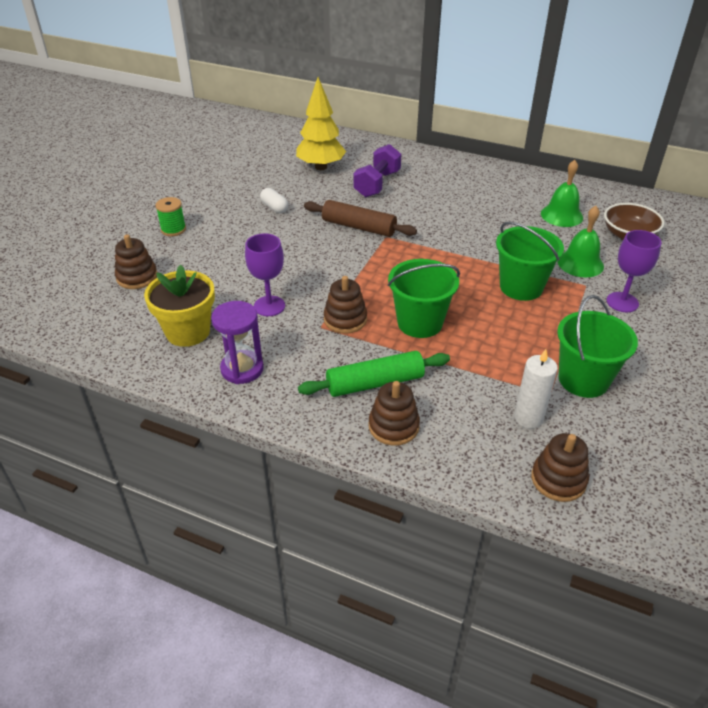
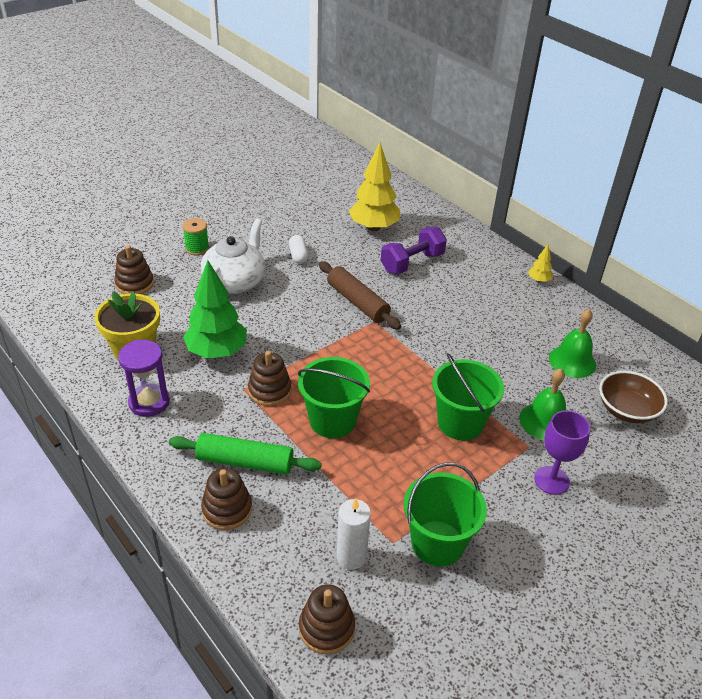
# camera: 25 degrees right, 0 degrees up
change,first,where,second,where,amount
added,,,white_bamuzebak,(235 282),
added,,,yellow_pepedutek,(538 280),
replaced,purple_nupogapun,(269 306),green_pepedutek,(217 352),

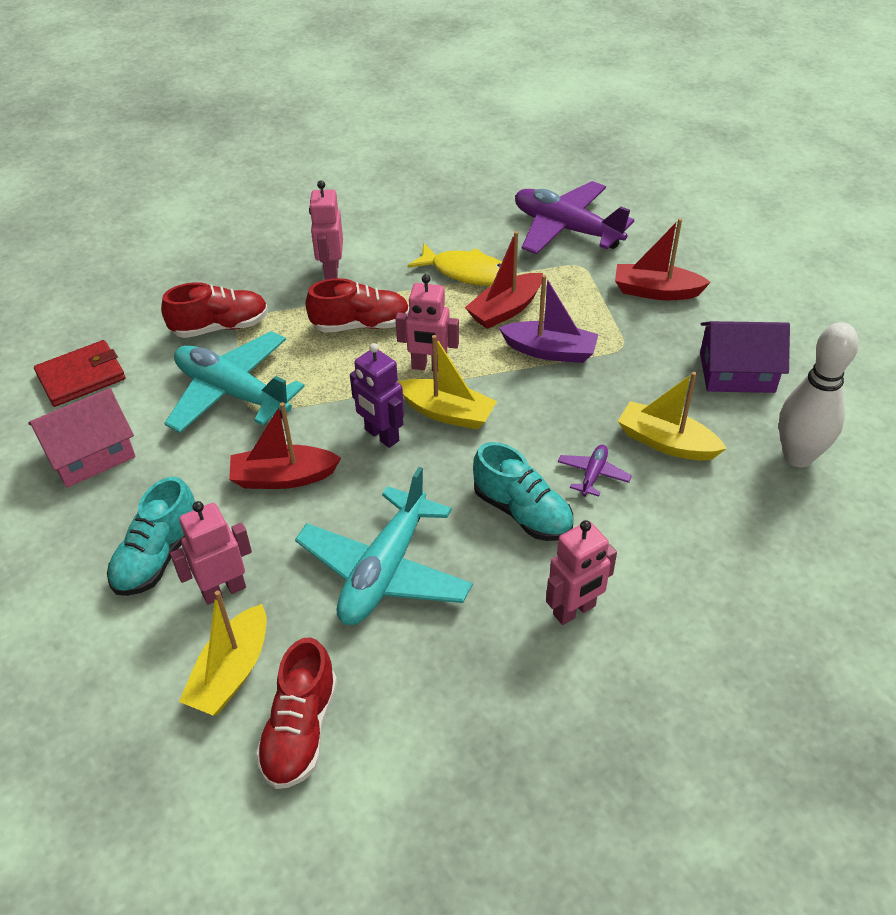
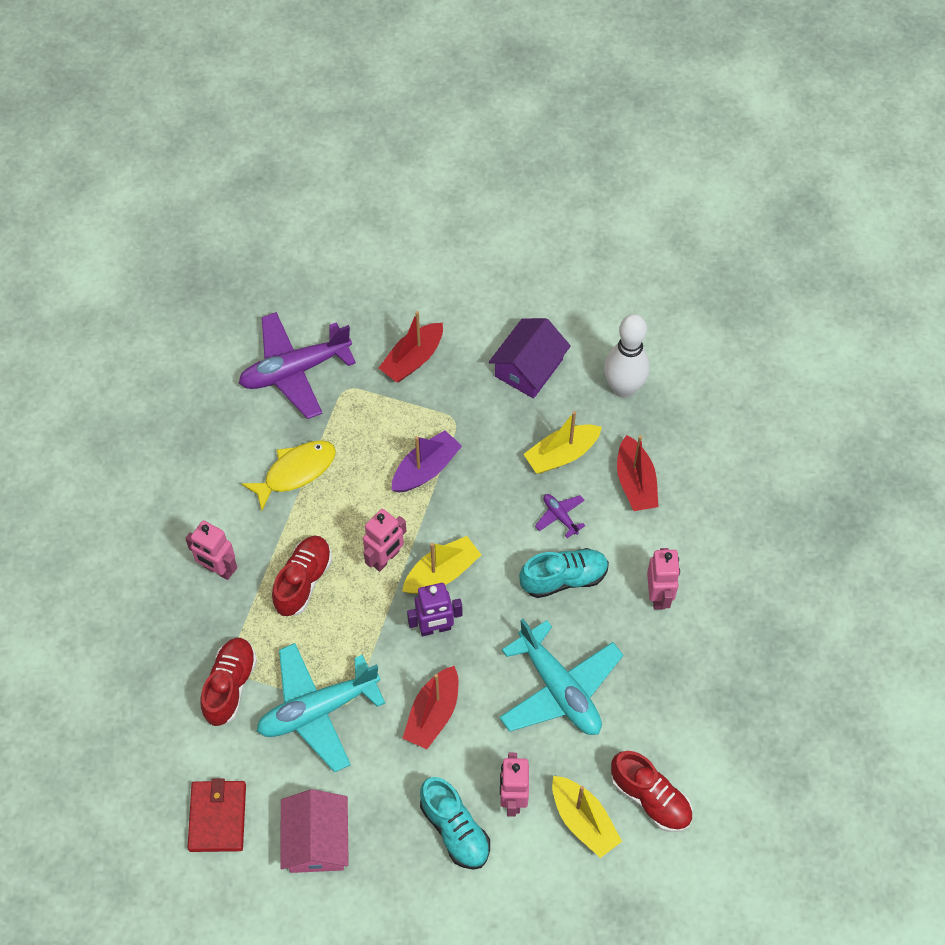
# camera: 60 degrees left, 15 degrees up
change,first,where,second,where,amount
moved,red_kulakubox,(505 310),,(635 482),

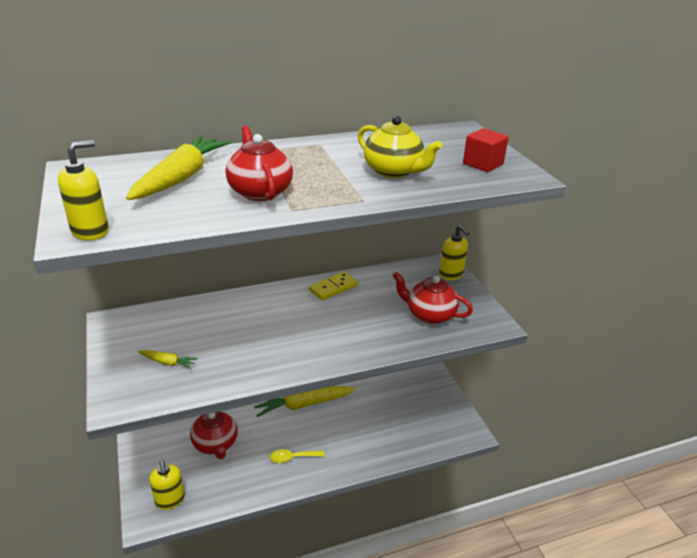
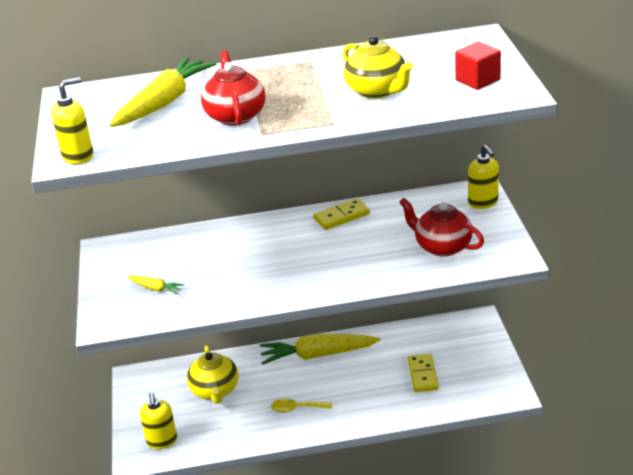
# camera: 15 degrees right, 0 degrees up
change,first,where,second,where,amount
added,,,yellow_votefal,(423 375),
recoloured,red_bamuzebak,(215 444),yellow_bamuzebak,(215 391),

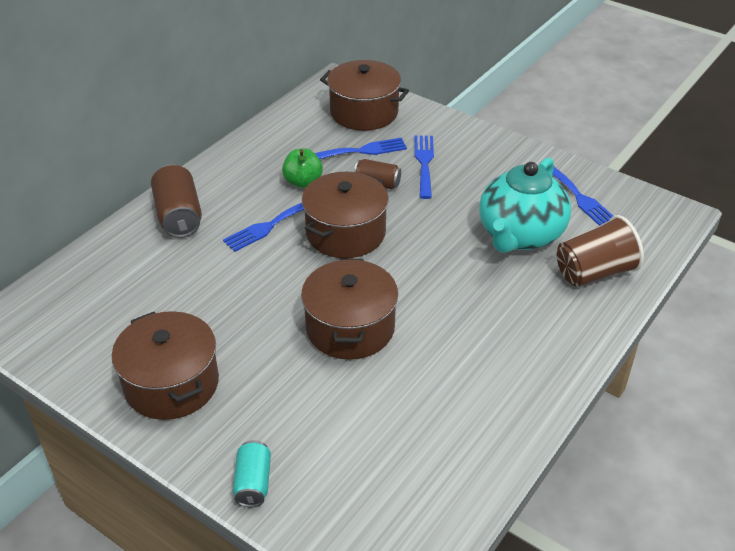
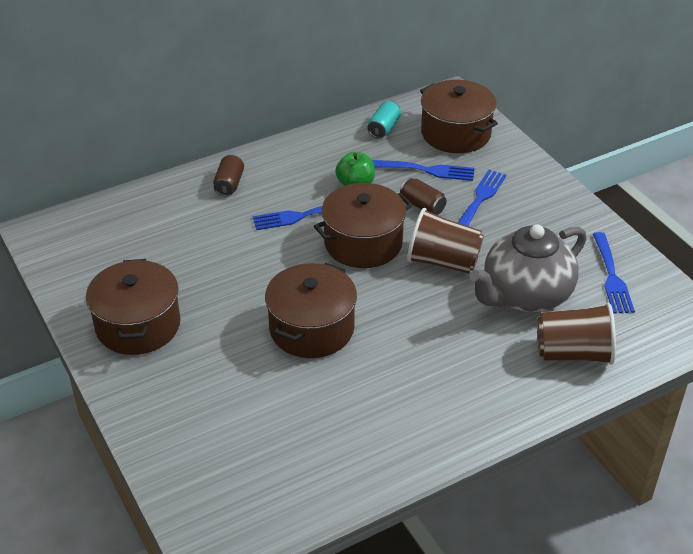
# camera: 25 degrees right, 0 degrees up
change,first,where,second,where,amount
added,,,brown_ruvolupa,(443 261),
moved,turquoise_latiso,(253 482),,(384 128),
recoloured,turquoise_bamuzebak,(520 235),grey_bamuzebak,(525 296),
resized,brown_latiso,(179 216),,(229 184),x0.60

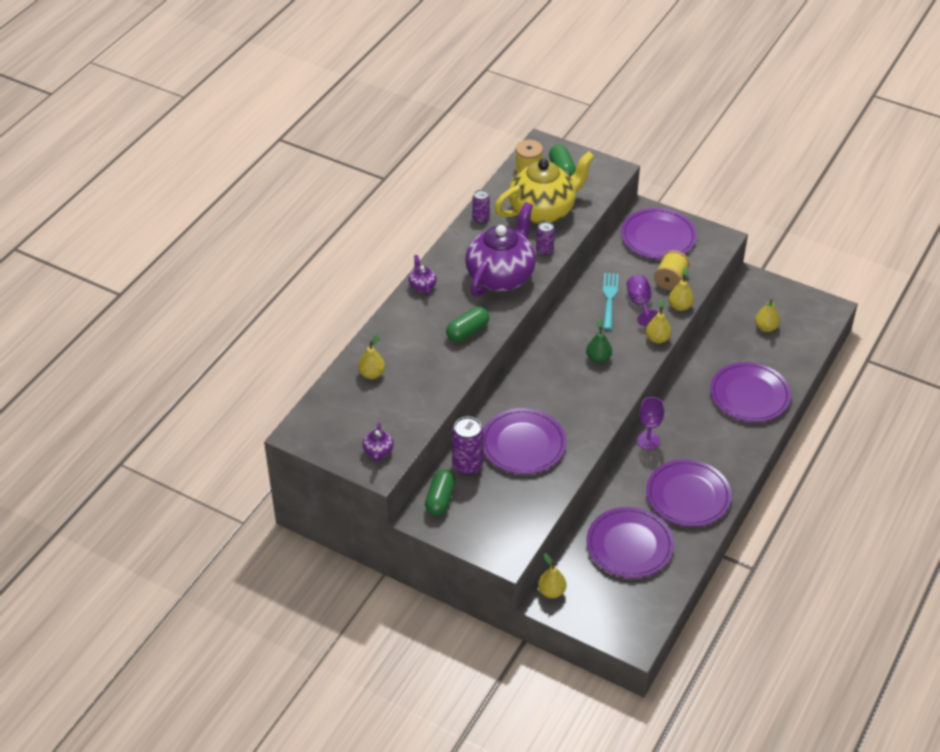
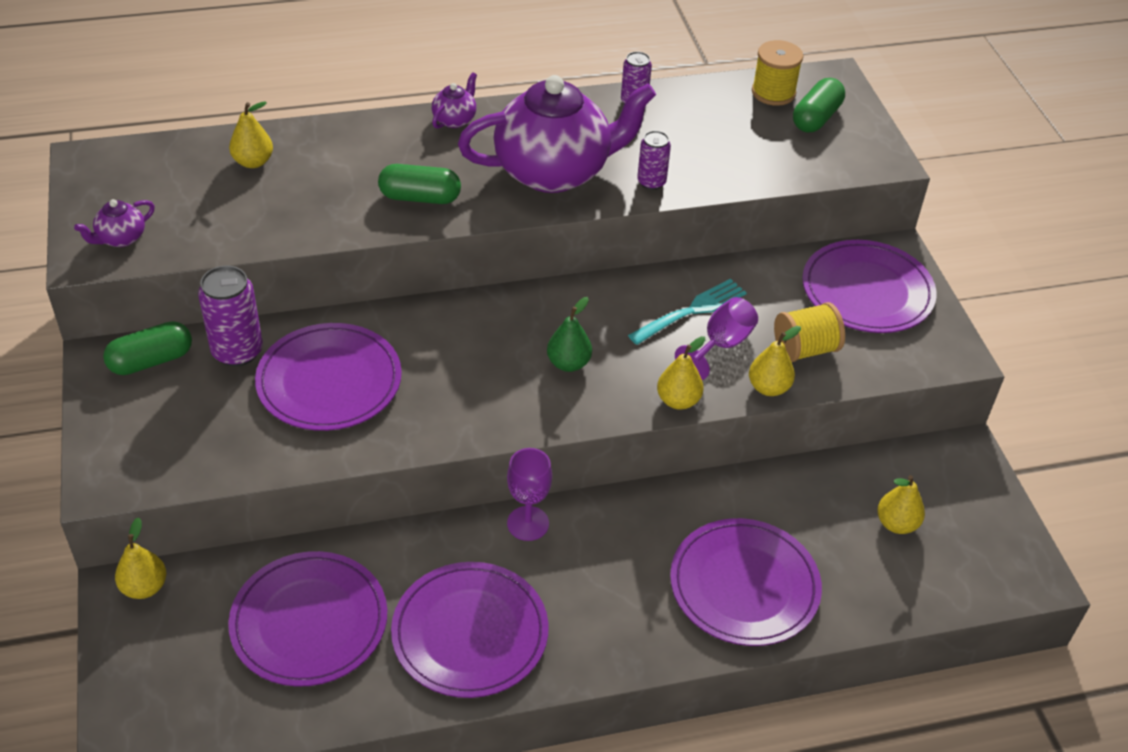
# camera: 45 degrees right, 0 degrees up
change,first,where,second,where,amount
removed,yellow_bamuzebak,(543 211),,,

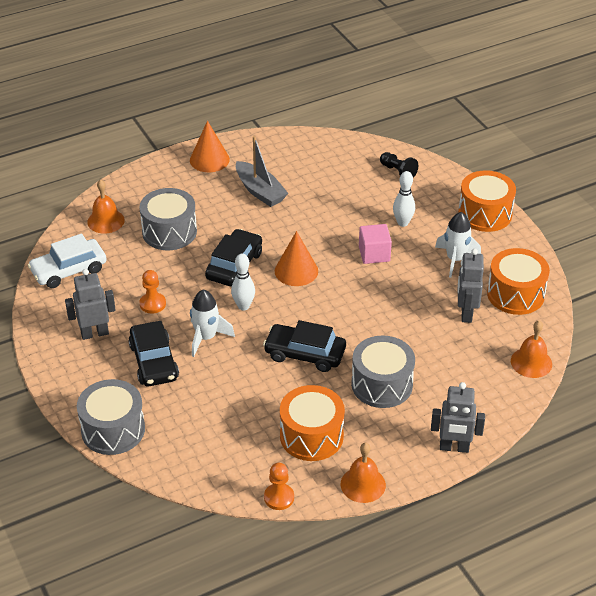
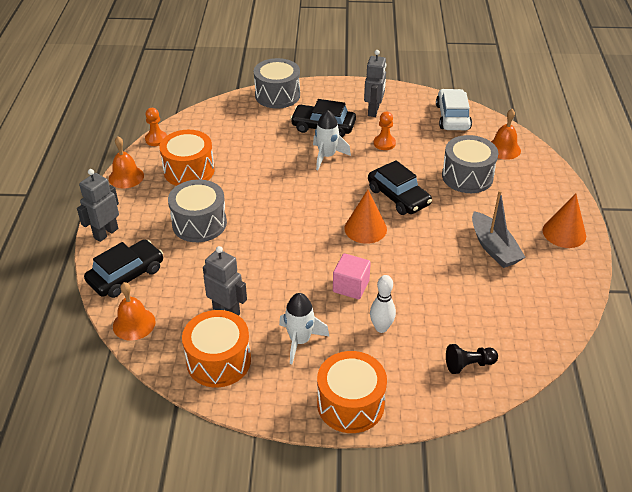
# camera: 120 degrees right, 0 degrees up
change,first,where,second,where,amount
removed,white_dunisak,(243 306),,,
moved,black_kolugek,(305 354),,(126 275),
turned,grey_kulakubox,(260 191),,(493 248),105 degrees counterclockwise

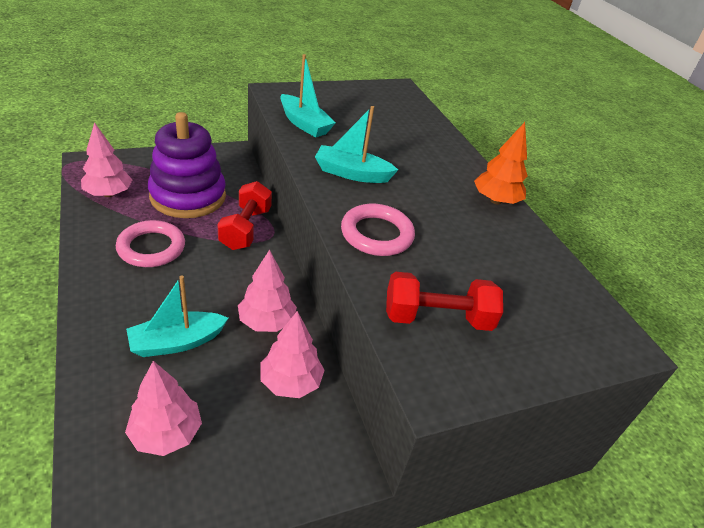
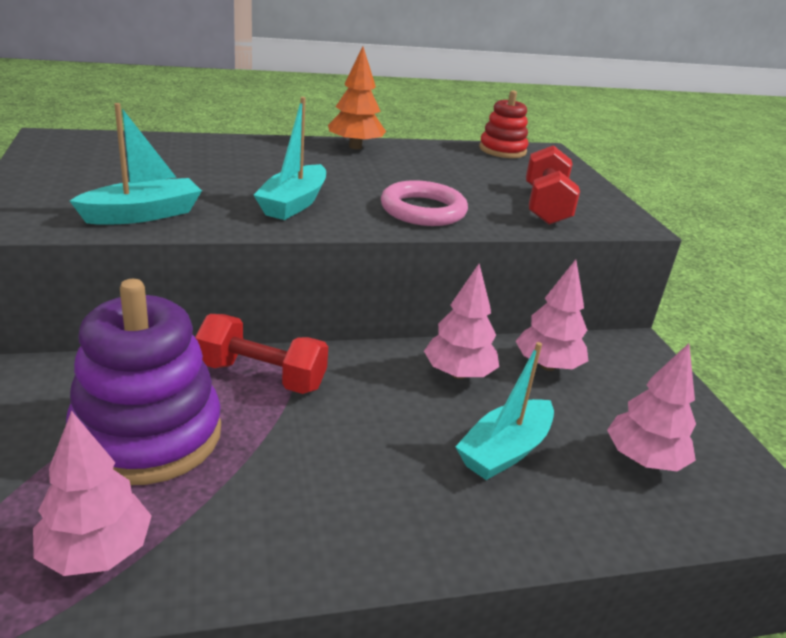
# camera: 80 degrees left, 10 degrees down
change,first,where,second,where,amount
removed,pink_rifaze,(151 248),,,
added,,,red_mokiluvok,(502 150),
turned,turquoise_kulakubox,(177 342),,(504 451),60 degrees clockwise

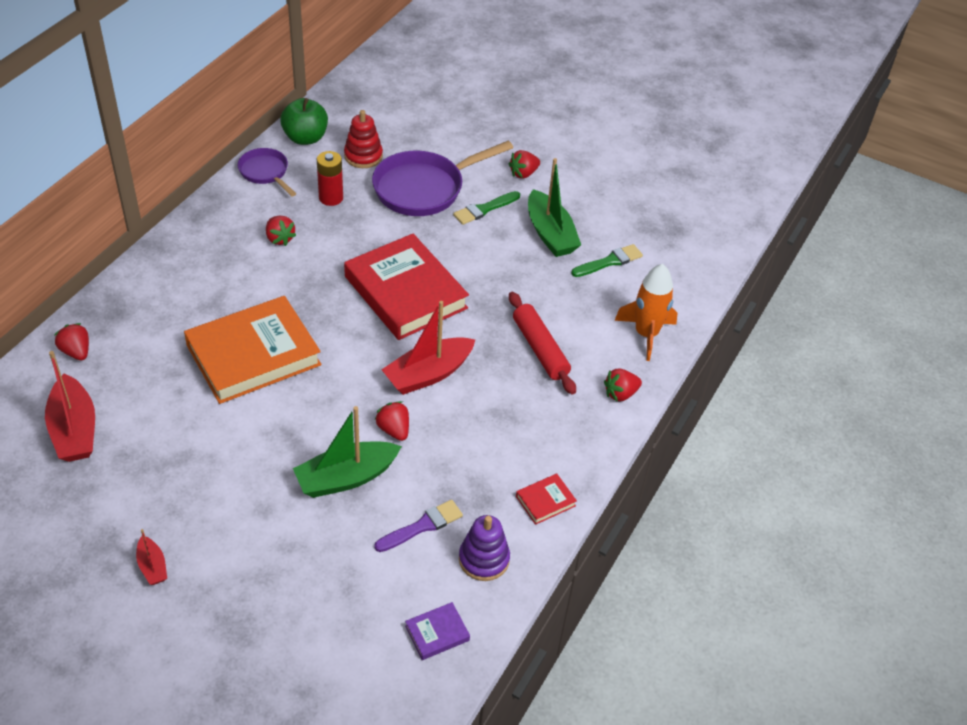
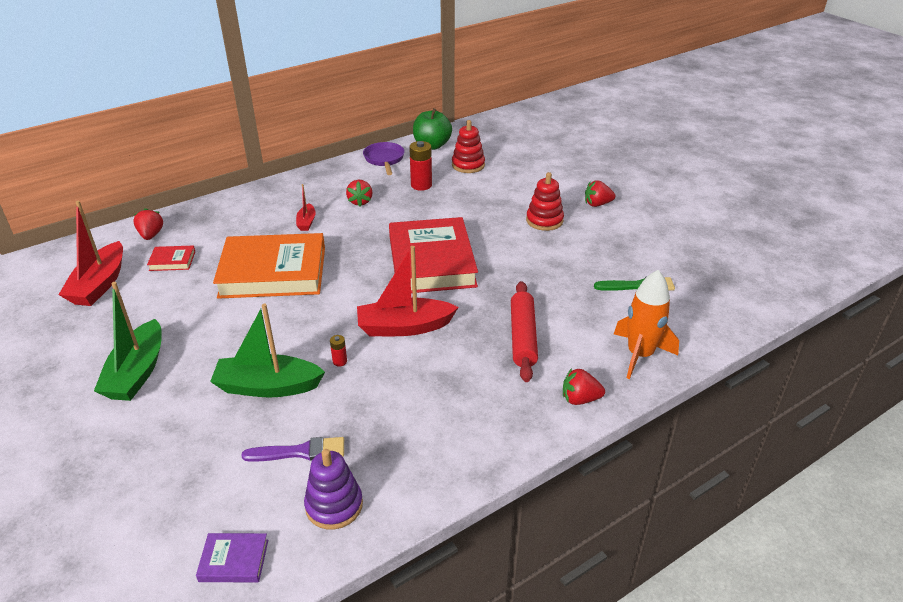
# camera: 30 degrees right, 10 degrees down
change,first,where,second,where,amount
removed,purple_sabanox,(424 188),,,
moved,red_kulakubox,(152 566),,(306 222),
moved,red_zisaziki,(545 501),,(172 261),
moved,green_kulakubox,(550 234),,(137 372),
replaced,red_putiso,(394 430),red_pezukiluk,(340 361),
replaced,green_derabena,(484 209),red_mokiluvok,(544 220),

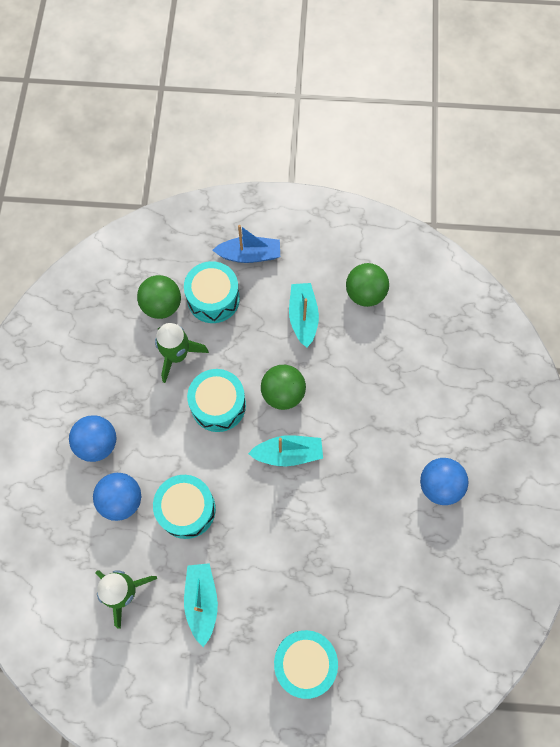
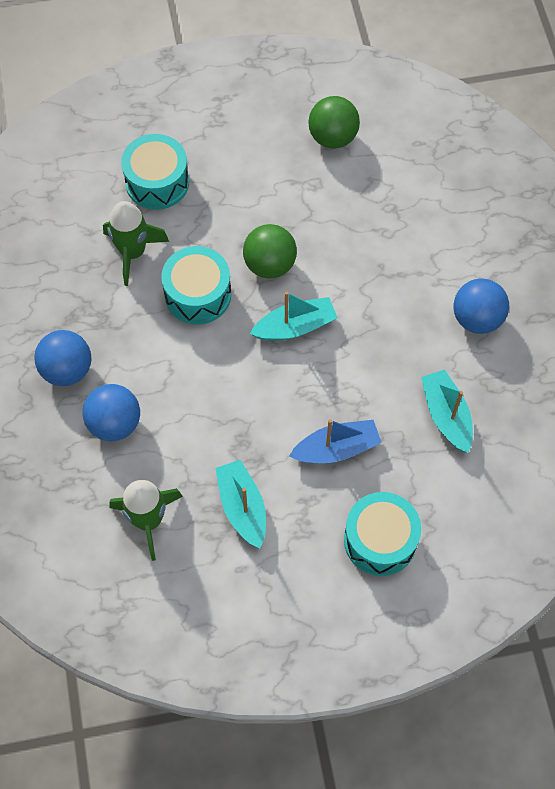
# camera: 15 degrees left, 5 degrees down
change,first,where,second,where,amount
removed,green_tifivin,(162 305),,,
removed,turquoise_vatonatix,(186 509),,,
moved,blue_kulakubox,(249 255),,(336 449),
moved,turquoise_kulakubox,(303 317),,(446 415),

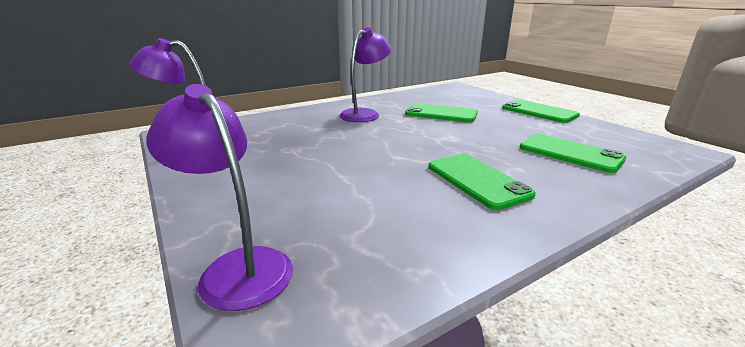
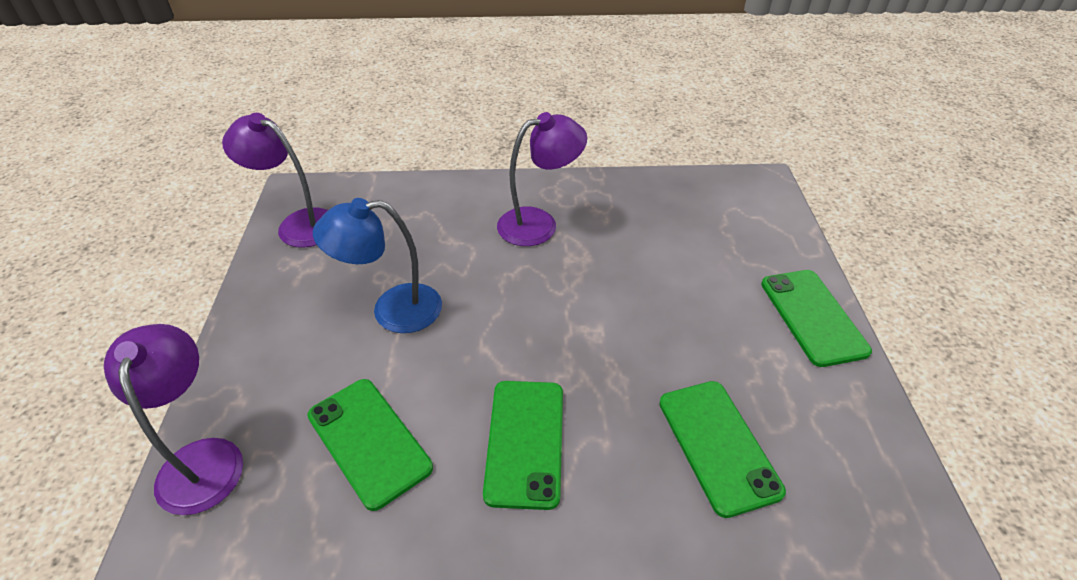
# camera: 30 degrees right, 20 degrees up
change,first,where,second,where,amount
added,,,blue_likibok,(392 310),
moved,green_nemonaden,(441 114),,(368 441),

